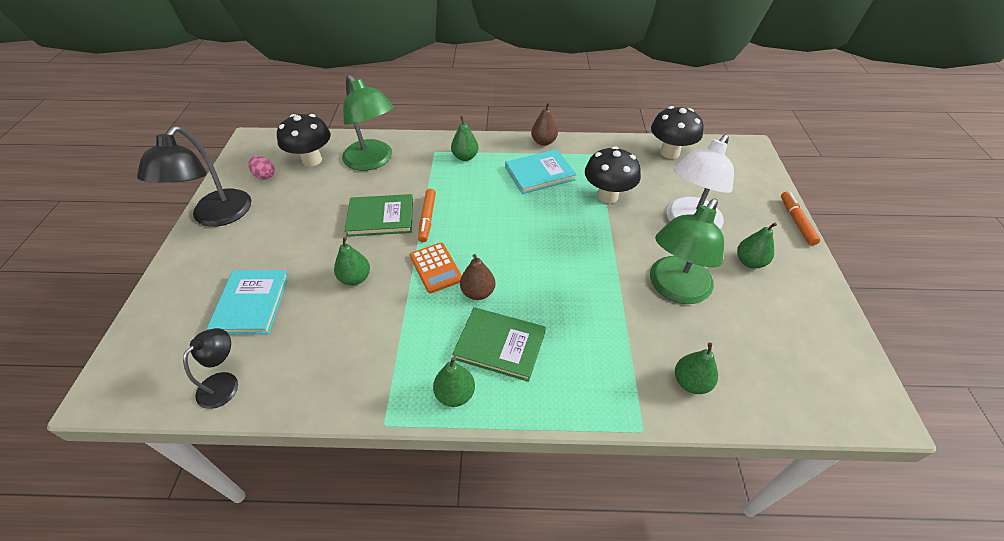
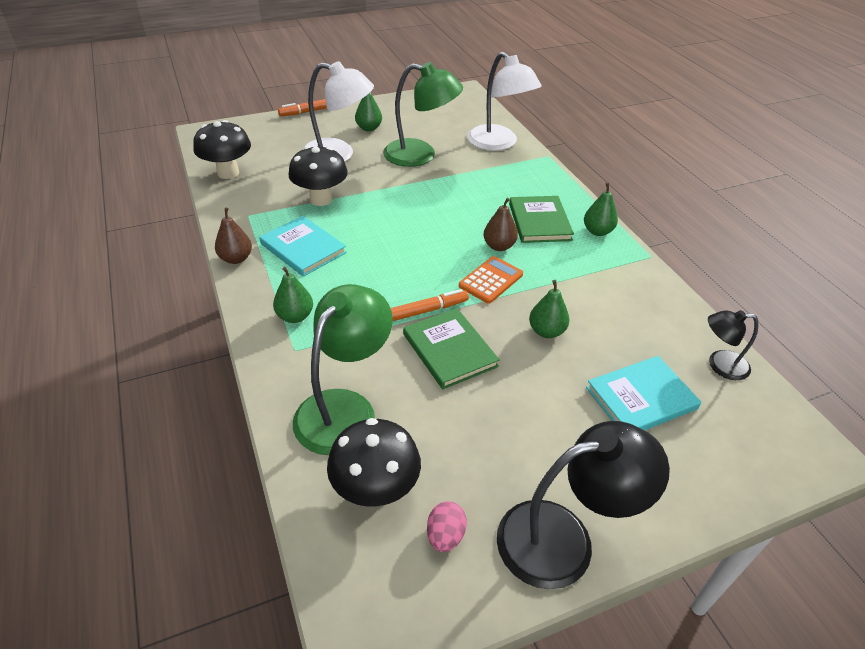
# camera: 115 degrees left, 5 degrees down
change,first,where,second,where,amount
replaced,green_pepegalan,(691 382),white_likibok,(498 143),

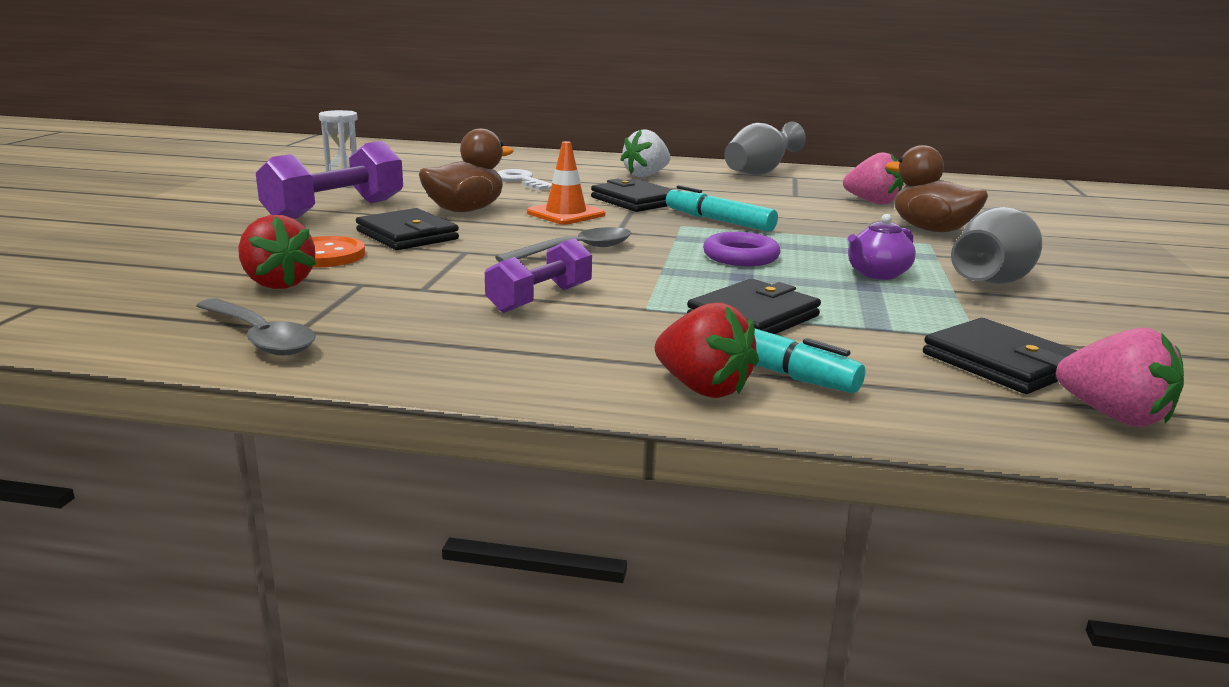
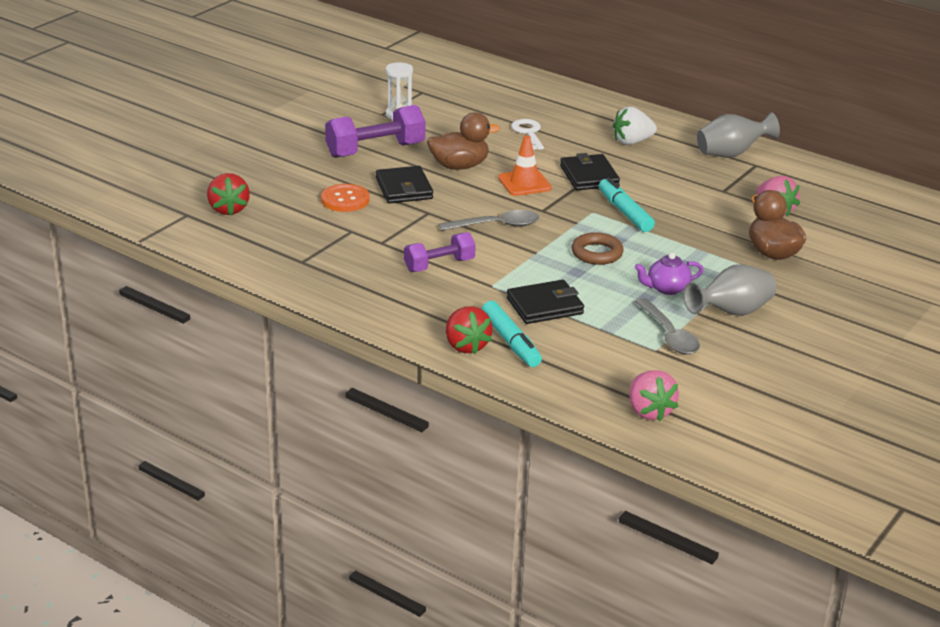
# camera: 25 degrees right, 10 degrees up
change,first,where,second,where,amount
removed,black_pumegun,(1000 363),,,
moved,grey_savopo,(259 337),,(669 335),
moved,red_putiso,(278 284),,(228 209),
recoloured,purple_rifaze,(740 256),brown_rifaze,(597 253),

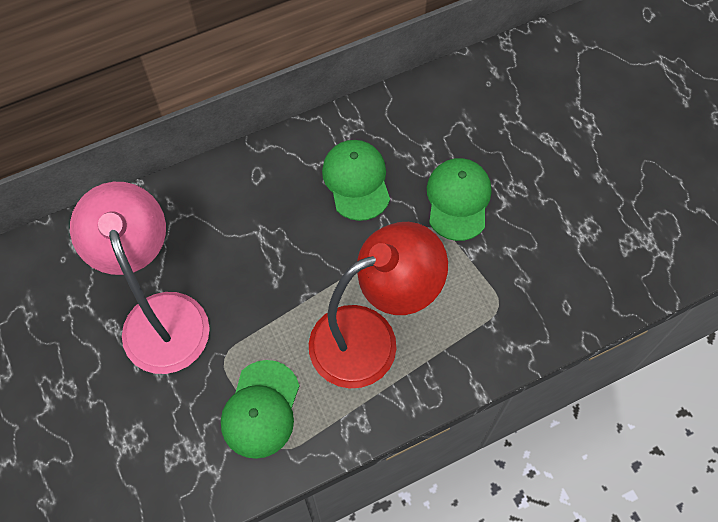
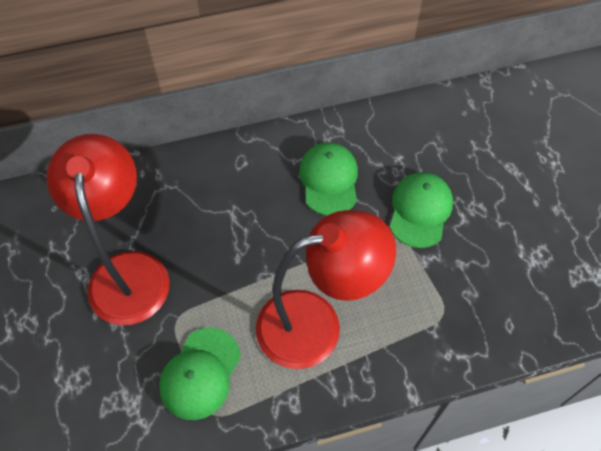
# camera: 10 degrees right, 5 degrees down
change,first,where,second,where,amount
recoloured,pink_likibok,(161 315),red_likibok,(128 271),

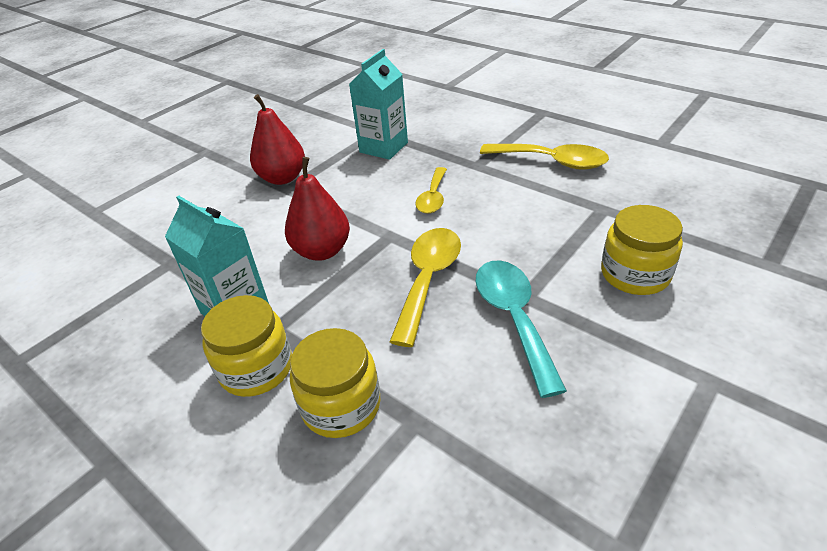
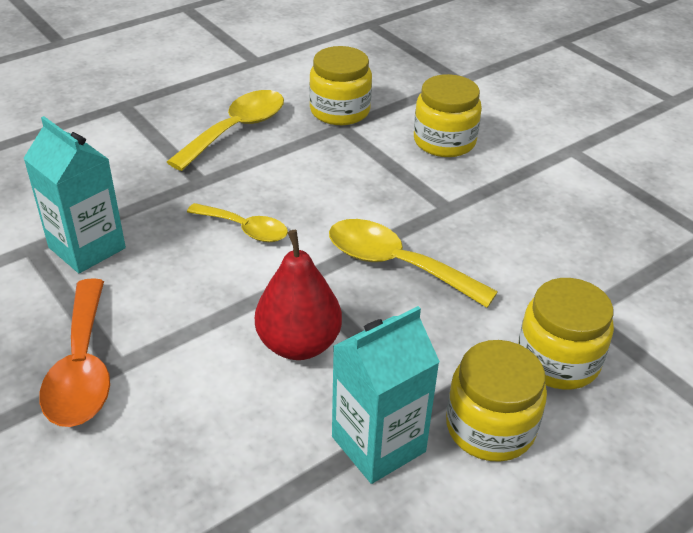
# camera: 80 degrees left, 0 degrees up
change,first,where,second,where,amount
removed,turquoise_savopo,(514 318),,,
added,,,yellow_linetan,(340 111),
replaced,red_pepegalan,(282 178),orange_savopo,(82 368),

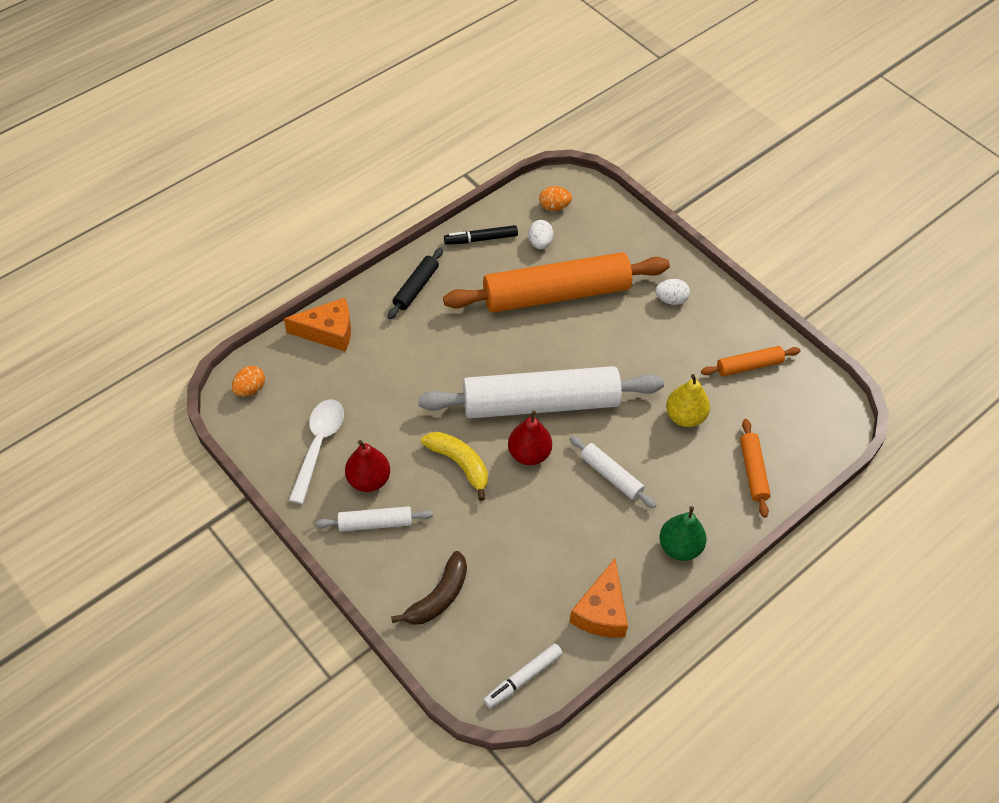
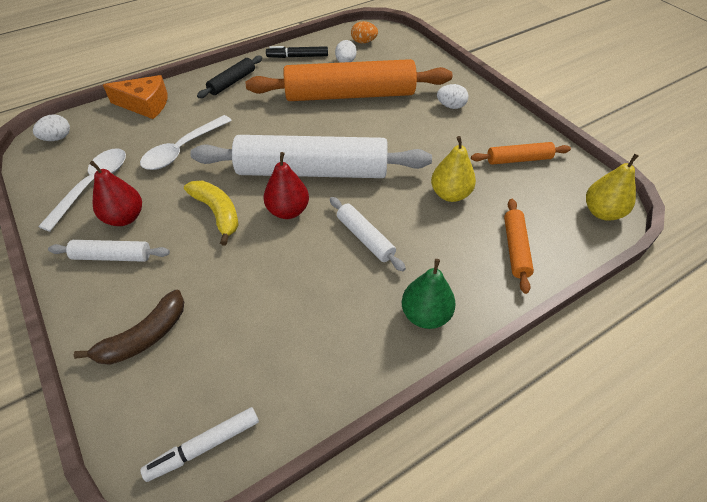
# camera: 10 degrees right, 5 degrees down
change,first,where,second,where,amount
removed,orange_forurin,(601 611),,,
added,,,white_savopo,(182 149),
added,,,yellow_pepegalan,(602 212),
recoloured,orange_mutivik,(250 389),white_mutivik,(57 138),

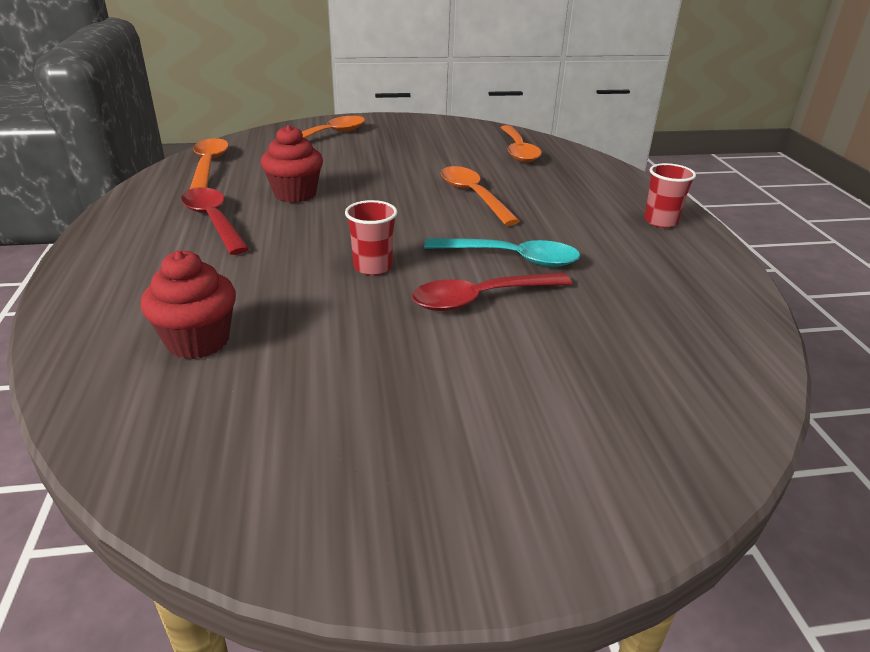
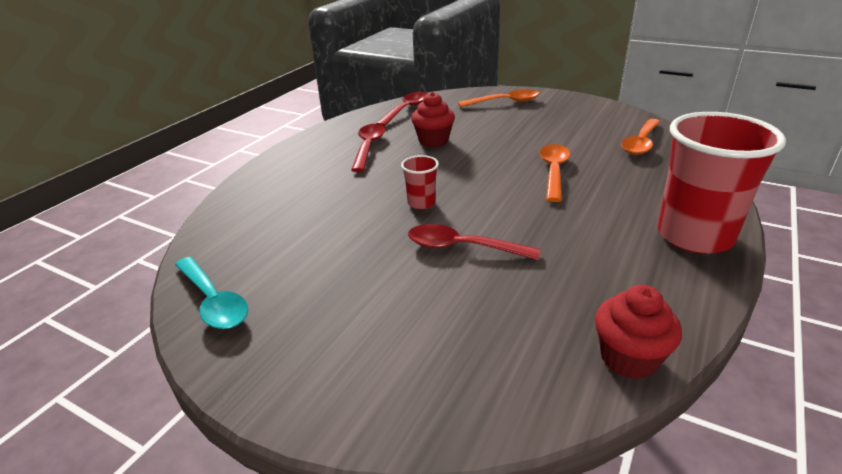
# camera: 40 degrees right, 0 degrees up
change,first,where,second,where,amount
moved,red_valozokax,(198 341),,(628 358),
moved,turquoise_savopo,(511 258),,(213 301),
recoloured,orange_savopo,(208 165),red_savopo,(406 110),
resized,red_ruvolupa,(660 221),,(694 236),x2.24

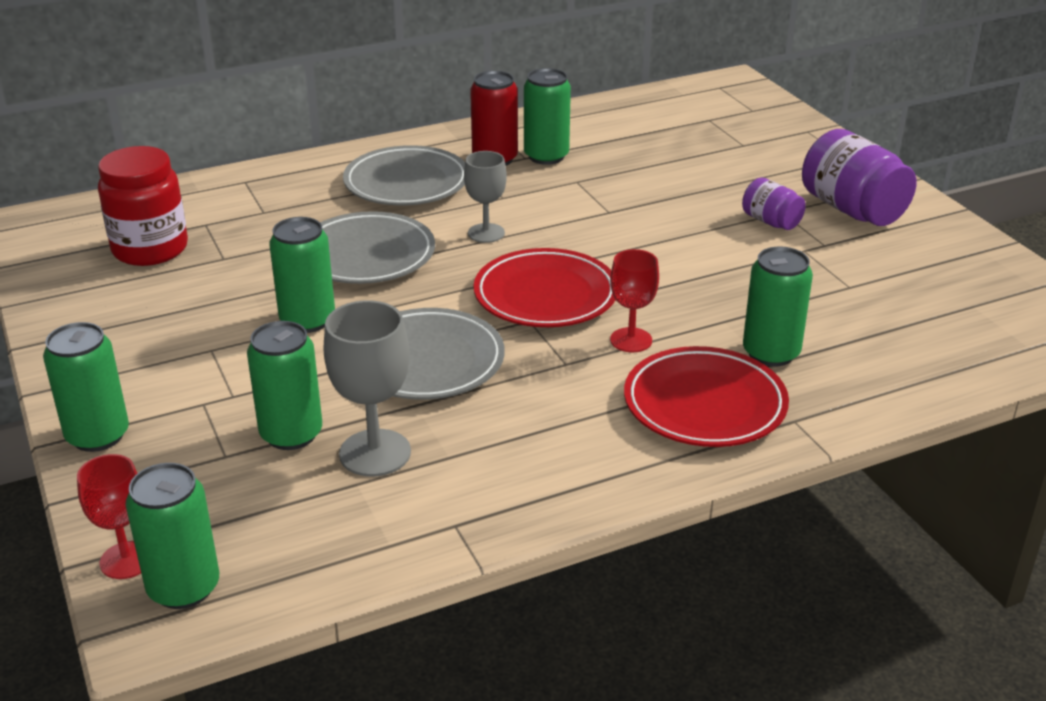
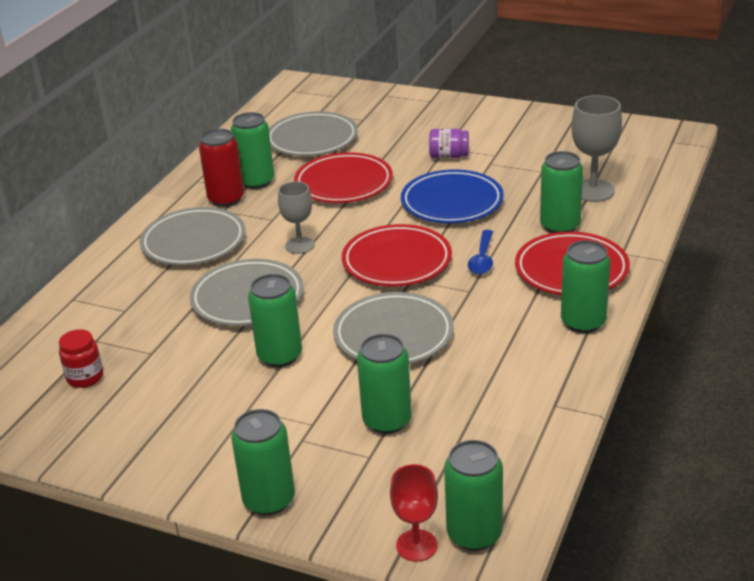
# camera: 40 degrees left, 0 degrees up
change,first,where,second,where,amount
removed,purple_linetan,(852 210),,,
added,,,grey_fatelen,(312 139),
added,,,red_fatelen,(343 184),
added,,,blue_fatelen,(452 202),
added,,,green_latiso,(583 322),
moved,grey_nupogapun,(375 453),,(593 191),
replaced,red_nupogapun,(631 340),blue_savopo,(482 259),
resized,red_linetan,(150 249),,(85 377),x0.55

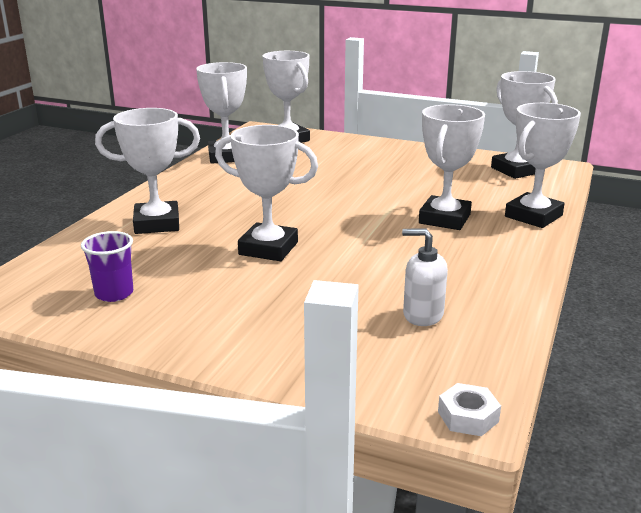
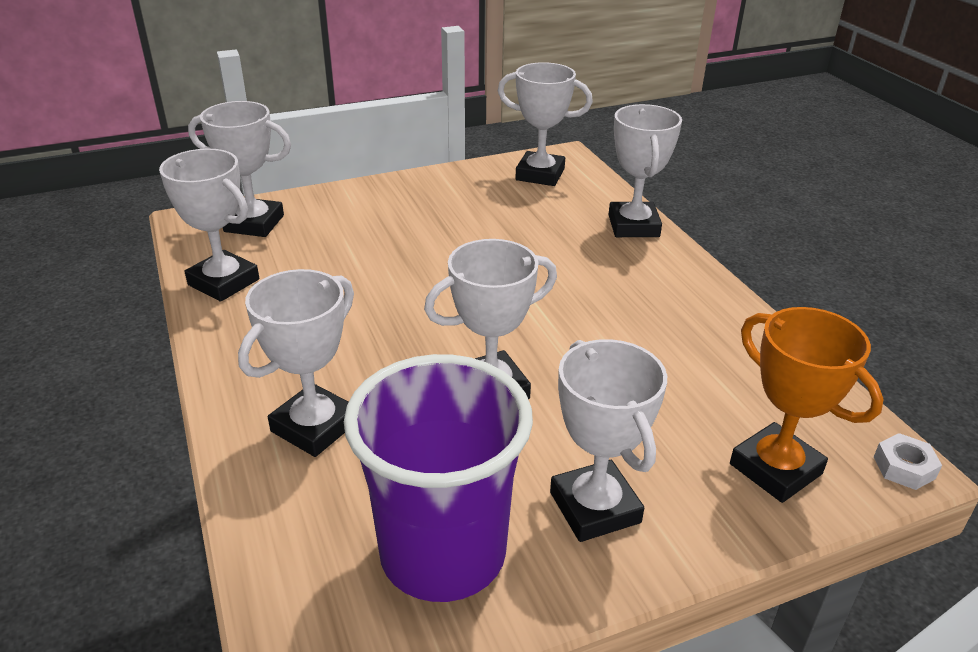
# camera: 45 degrees left, 10 degrees up
change,first,where,second,where,amount
removed,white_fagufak,(422 315),,,
added,,,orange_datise,(775 469),
moved,white_datise,(444 219),,(595 507),
resized,purple_ruvolupa,(114 293),,(443 553),x2.35

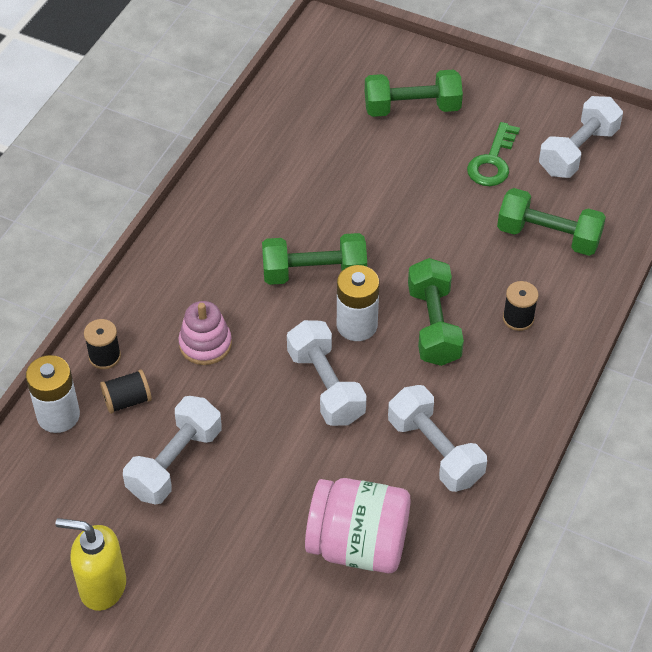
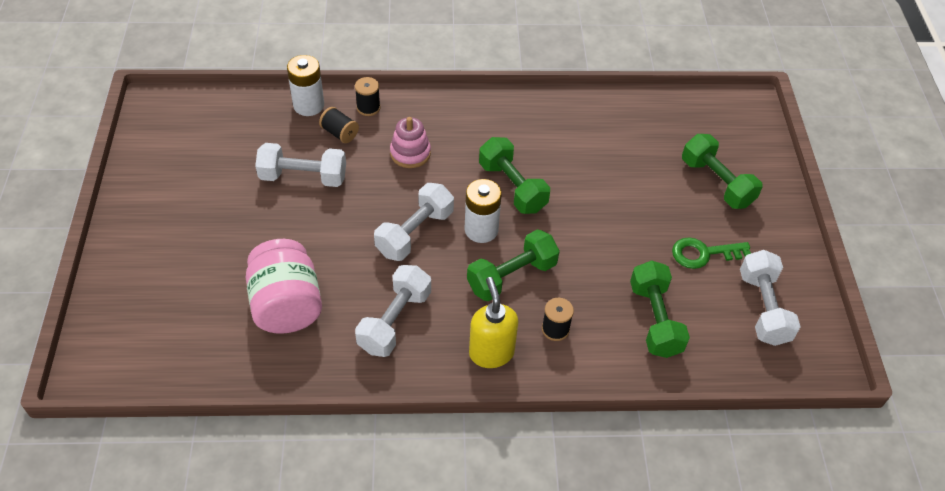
# camera: 60 degrees right, 0 degrees up
change,first,where,second,where,amount
moved,yellow_fagufak,(102 587),,(491 352),
turned,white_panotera,(578 151),,(763 308),75 degrees clockwise

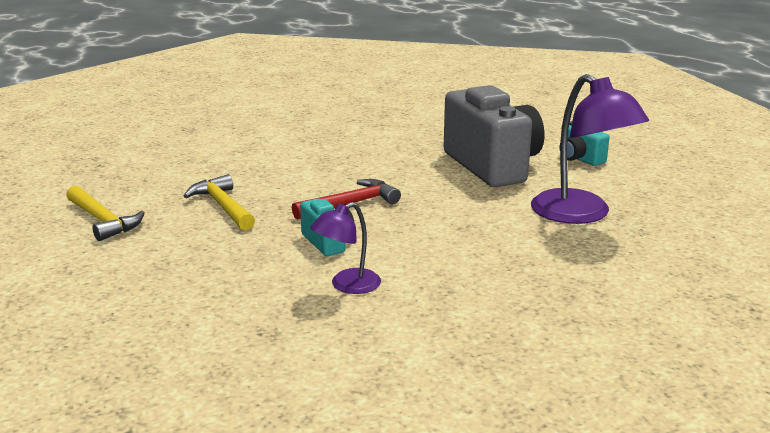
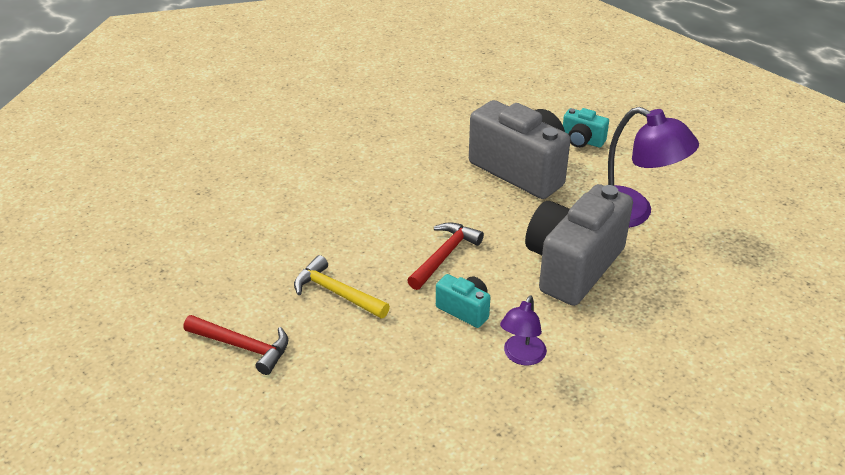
# camera: 25 degrees left, 15 degrees up
change,first,where,second,where,amount
added,,,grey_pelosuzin,(573 266),
recoloured,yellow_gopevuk,(103 220),red_gopevuk,(243 347),

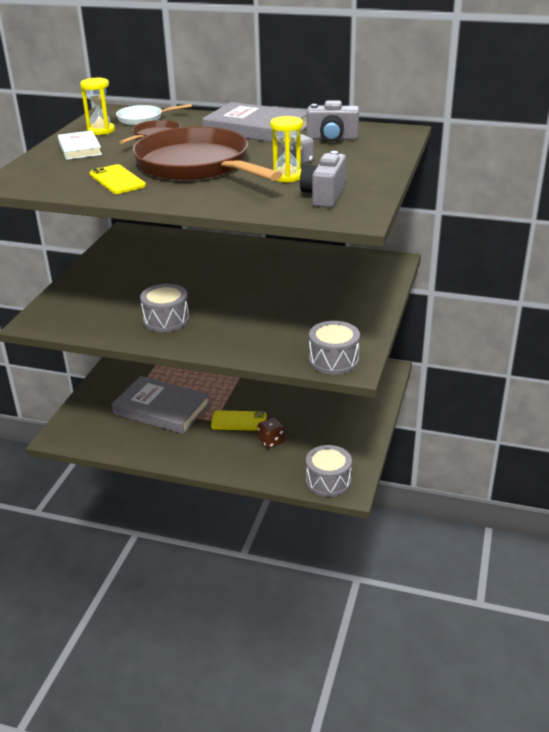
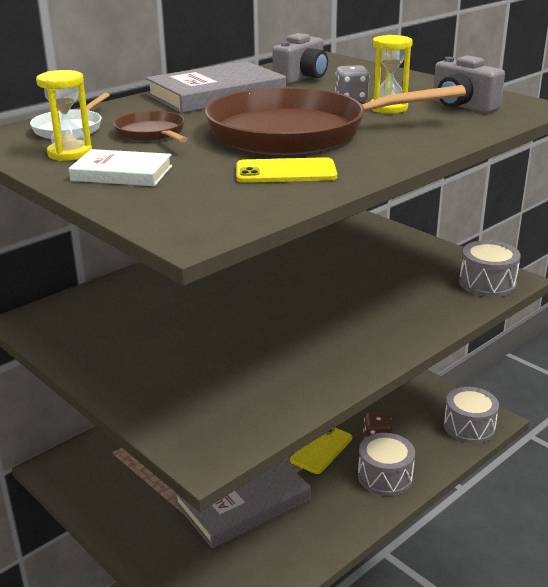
# camera: 60 degrees left, 5 degrees down
change,first,where,second,where,amount
moved,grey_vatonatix,(166 320),,(385 476),

